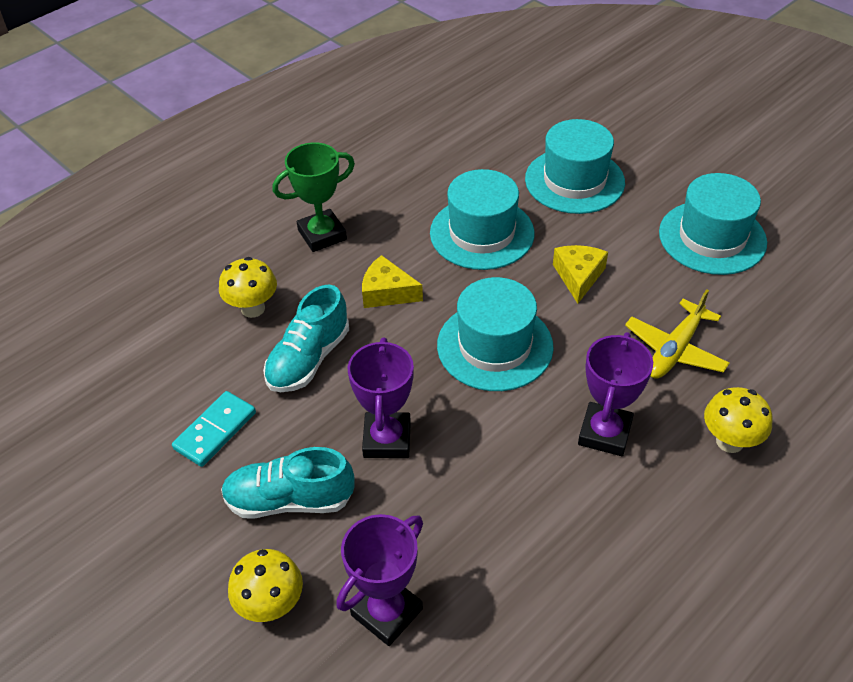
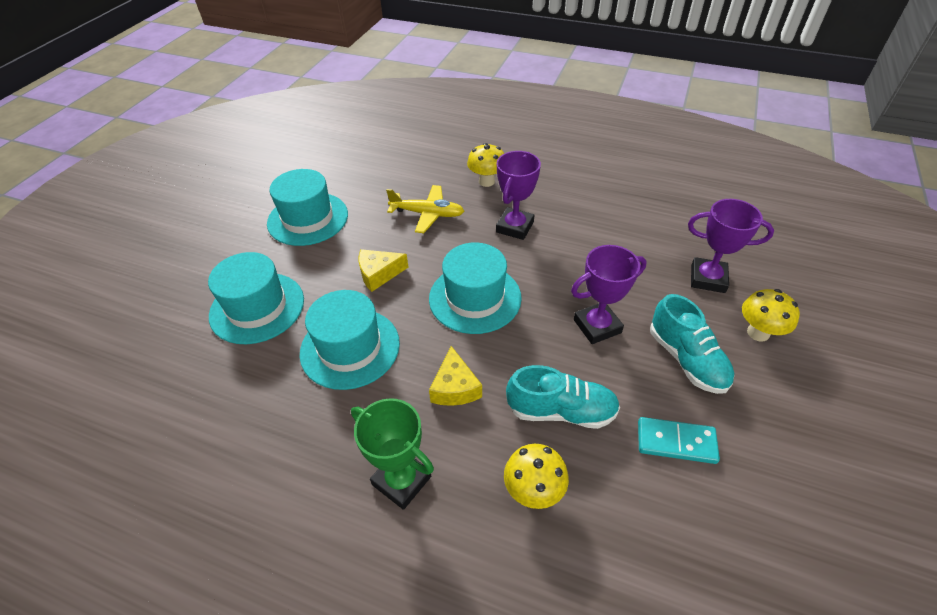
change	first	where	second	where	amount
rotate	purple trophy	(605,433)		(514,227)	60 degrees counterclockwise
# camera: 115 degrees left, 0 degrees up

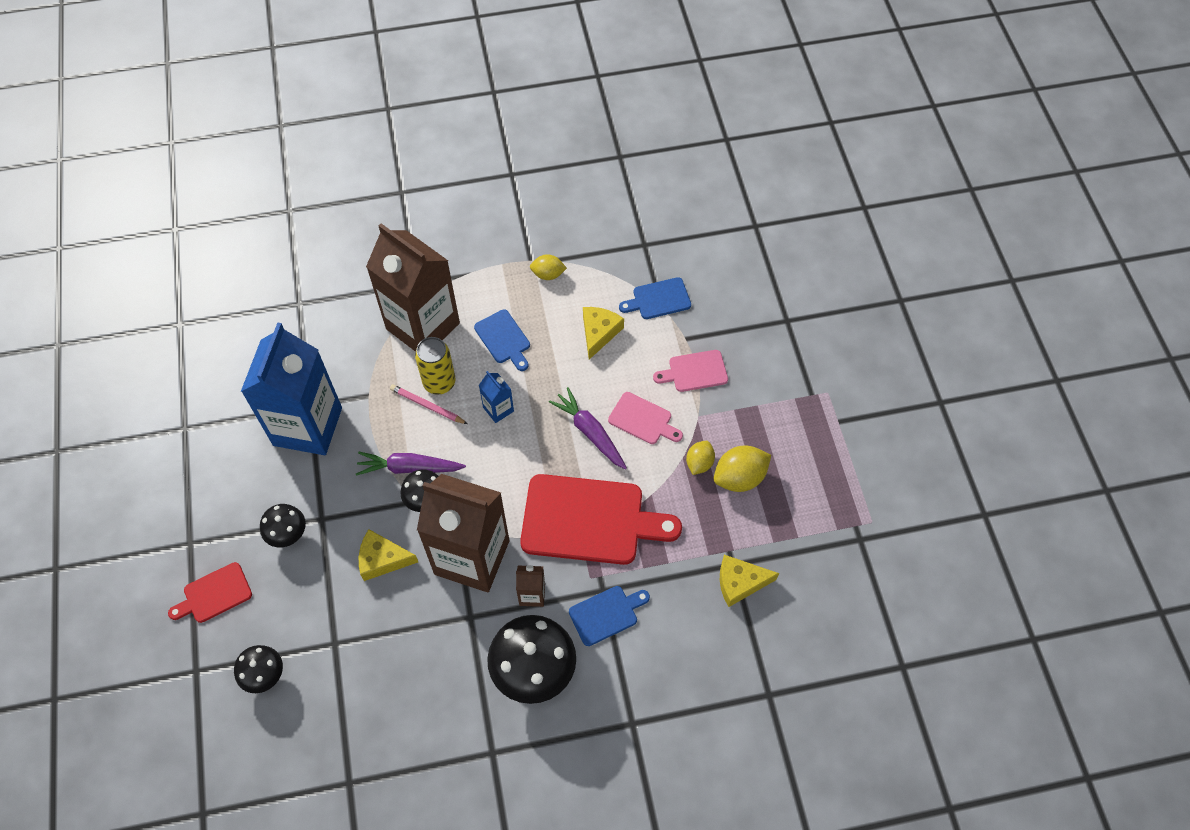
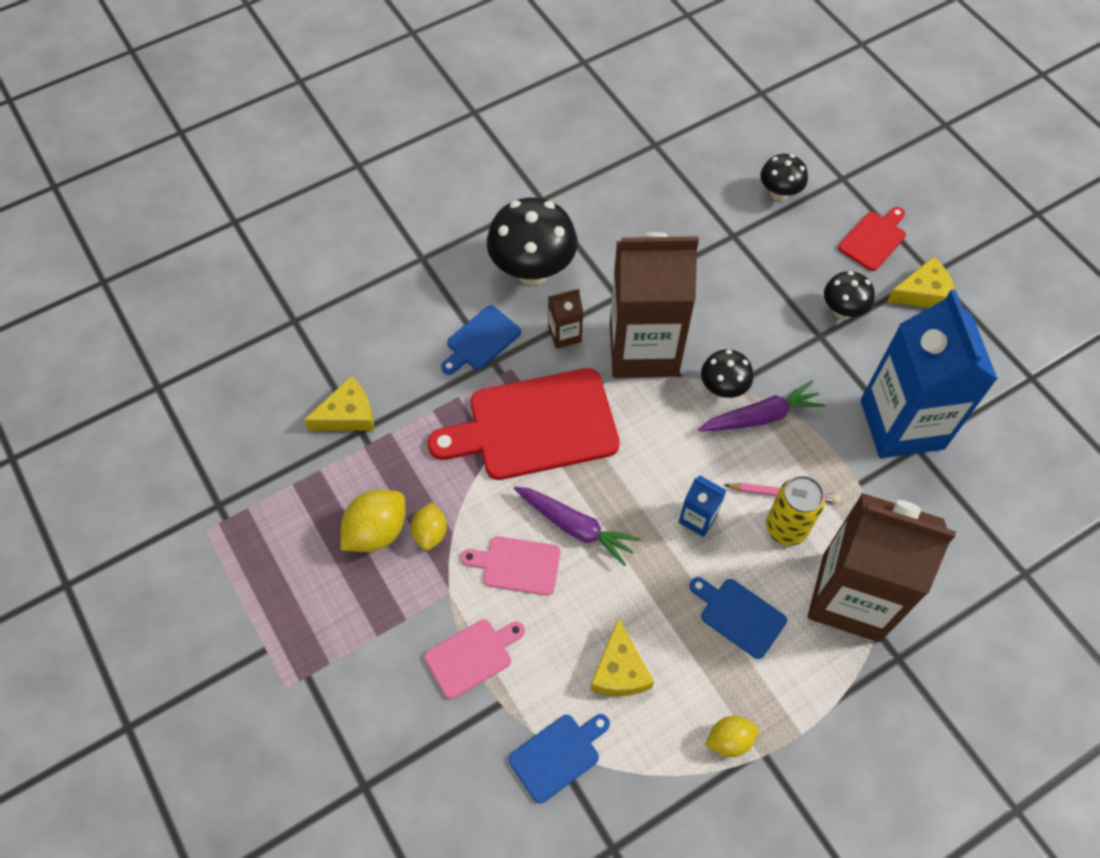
change	first	where	second	where	amount
move	yellow cheese	(382,559)		(923,293)	
# camera: 160 degrees right, 0 degrees up

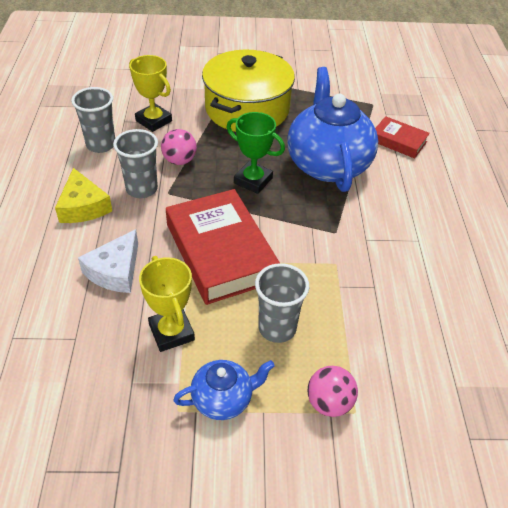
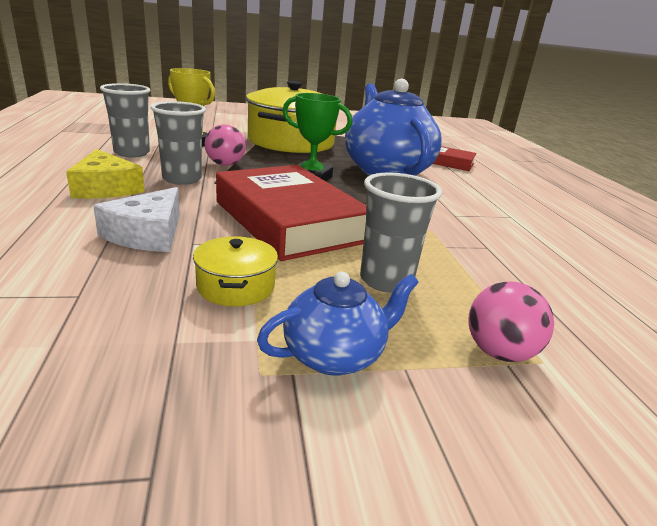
change	first	where	second	where	amount
replace	yellow trophy	(171,332)	yellow pot	(235,286)	
# camera: 10 degrees left, 20 degrees down

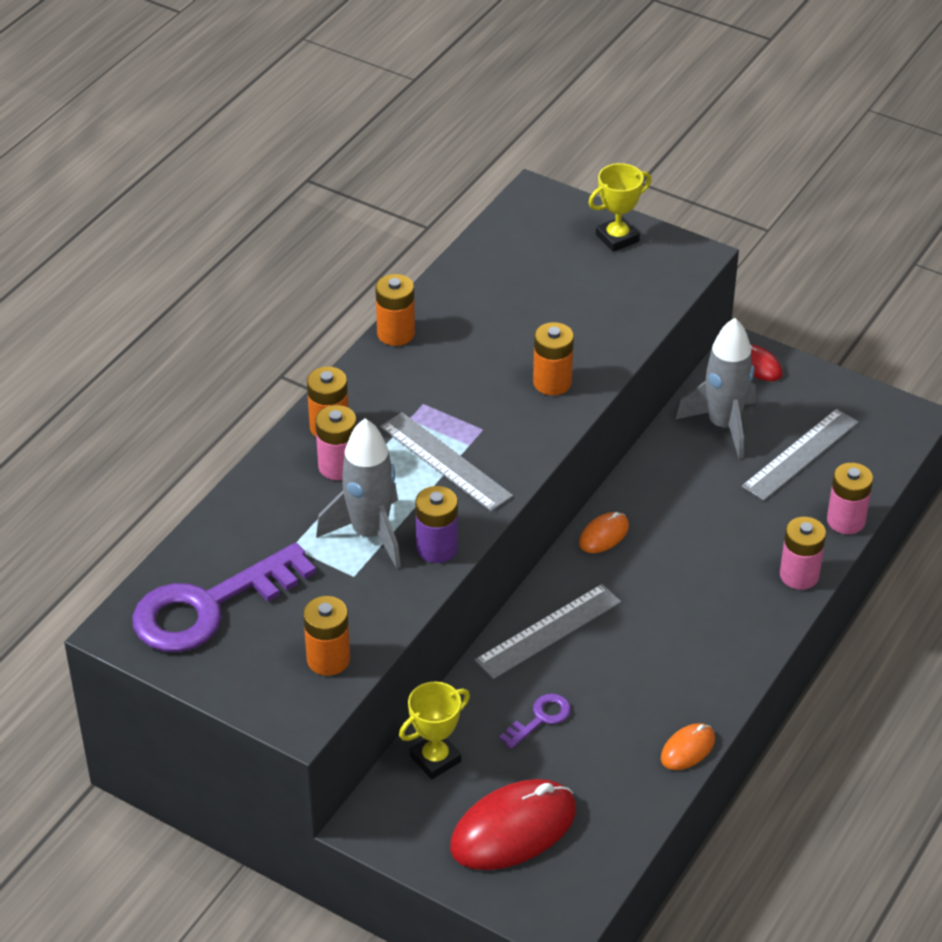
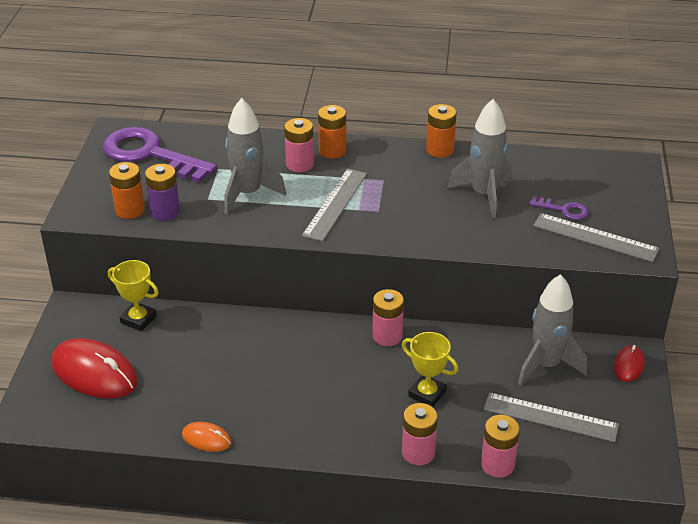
change	first	where	second	where	amount
move	yellow trophy	(617,238)		(427,394)	
delete	orange battery	(552,382)			
move	purple battery	(437,548)		(165,211)	
replace	orange mouse	(604,535)	pink battery	(387,336)	
move	grey ruler	(548,631)		(595,237)	
move	purple key	(540,719)		(563,210)	
insert			grey rocket	(484,195)	
# camera: 65 degrees right, 5 degrees down

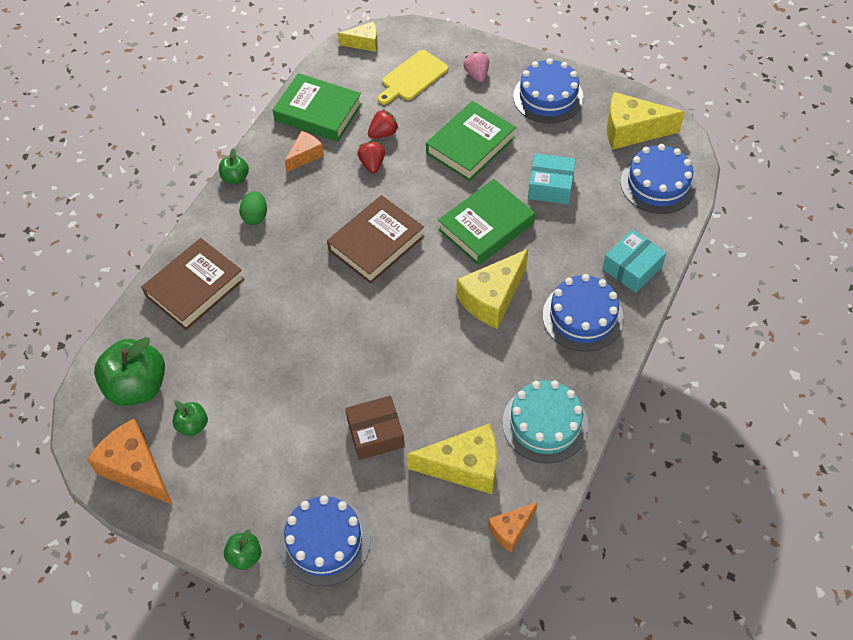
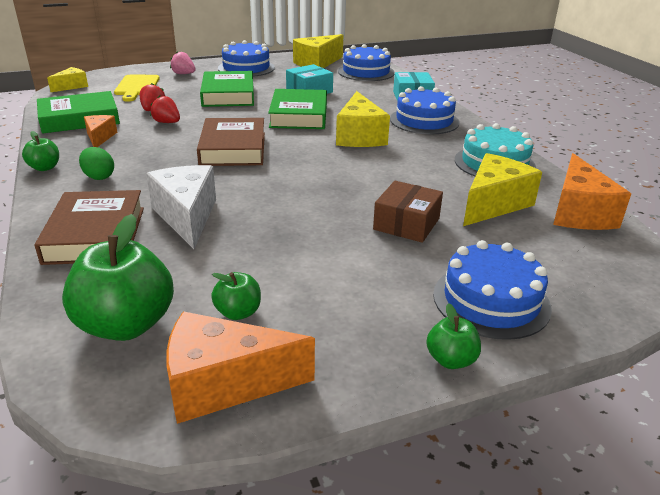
change	first	where	second	where	amount
resize	orange cheese	(511,530)		(578,212)	x1.75
insert			white cheese	(187,216)	
# camera: 50 degrees left, 25 degrees down

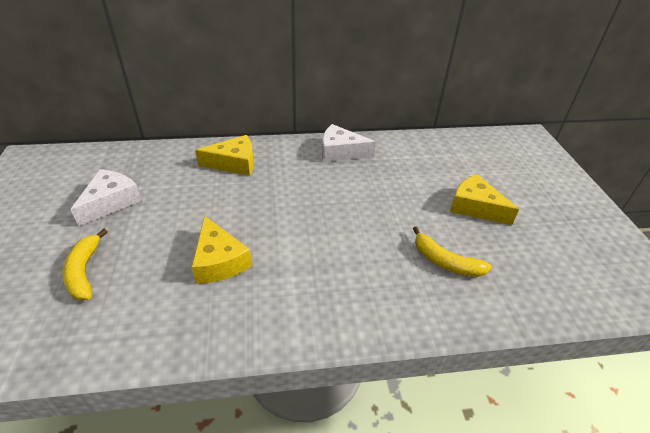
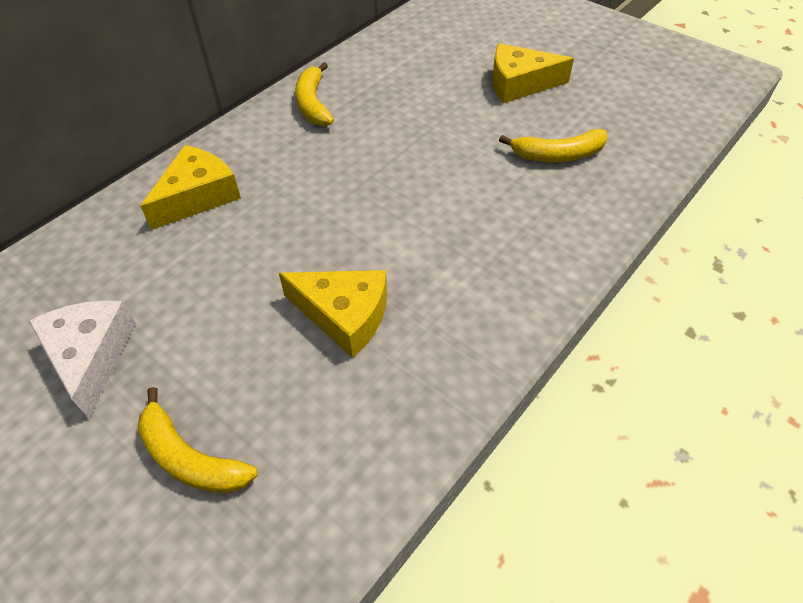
change	first	where	second	where	amount
replace	white cheese	(340,152)	yellow banana	(313,104)	
# camera: 40 degrees left, 10 degrees up

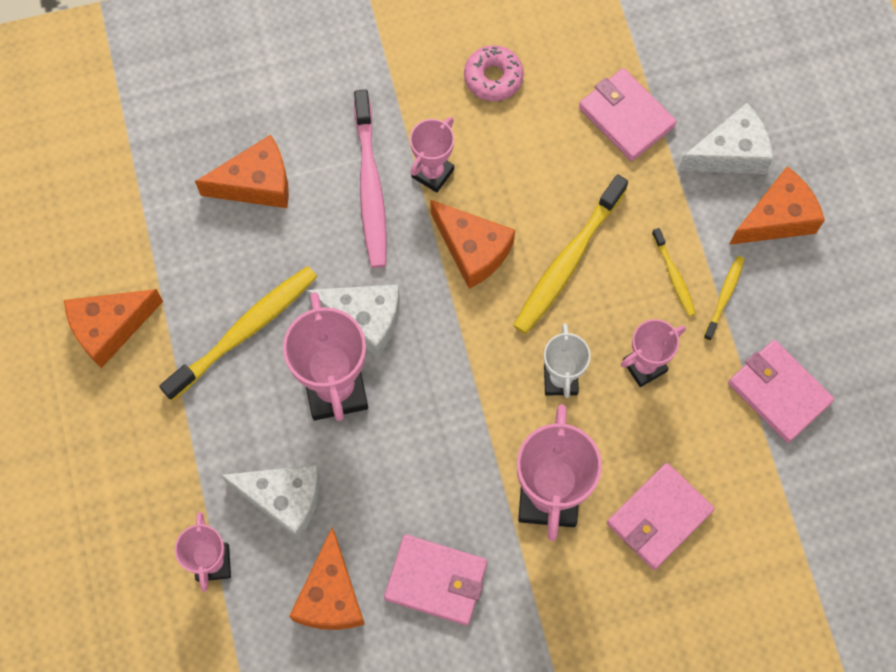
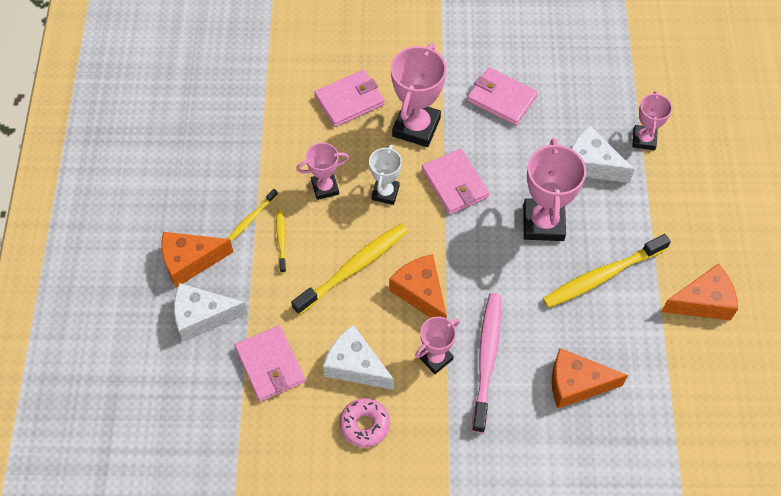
change	first	where	second	where	amount
move	white cheese	(364,319)		(355,366)	
move	pink wallet	(779,392)		(455,183)	
delete	orange cheese	(330,595)			
# camera: 165 degrees left, 10 degrees down

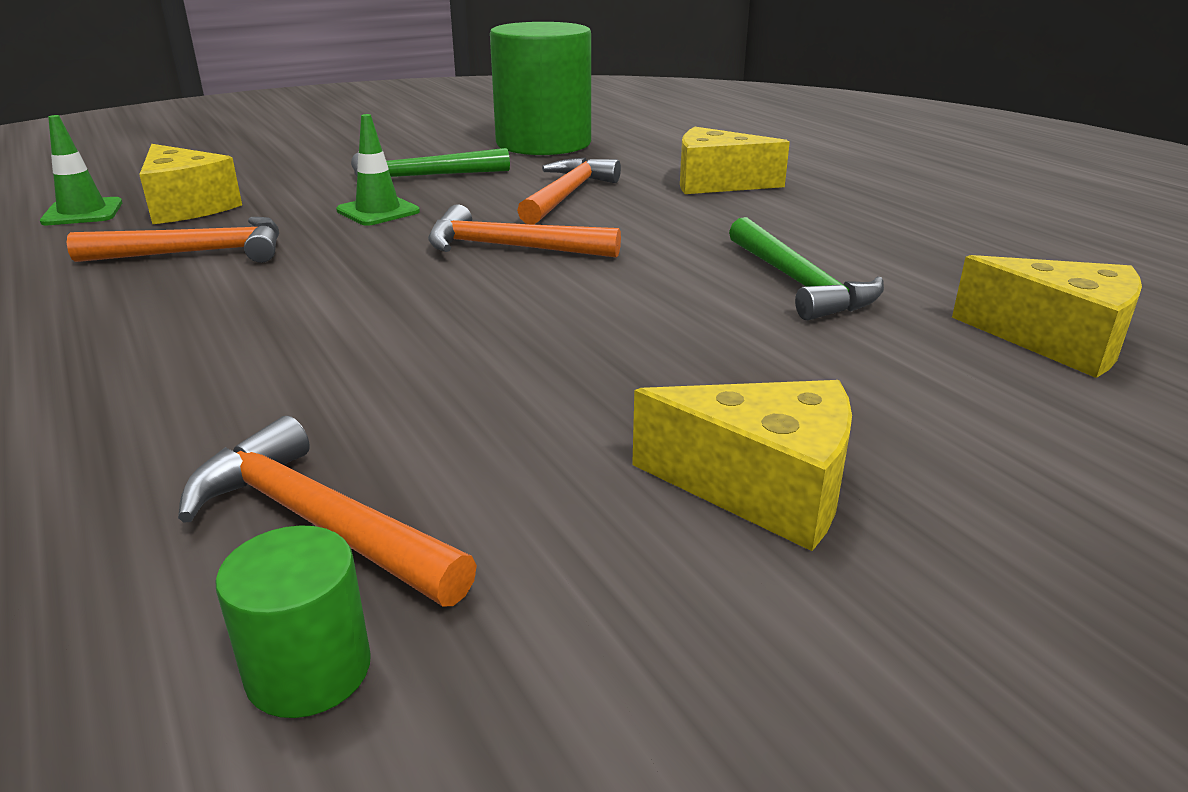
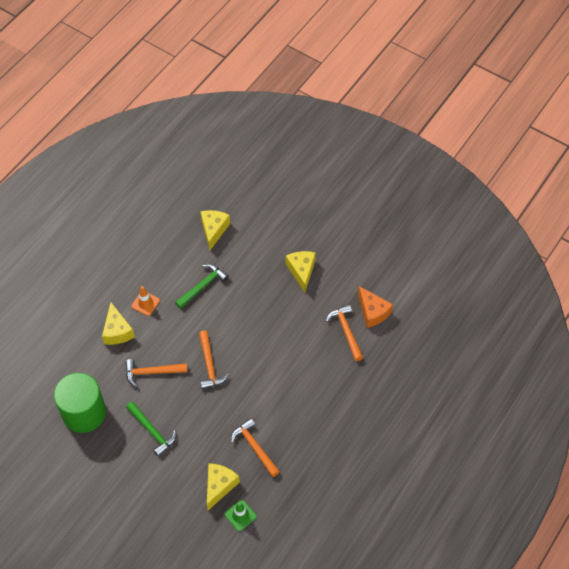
change	first	where	second	where	amount
delete	green traffic cone	(378,211)			
rotate	orange hammer	(317,523)		(346,331)	150 degrees clockwise
replace	green cylinder	(309,670)	orange cheese	(372,312)	
insert			orange traffic cone	(145,303)	
# camera: 115 degrees left, 30 degrees up

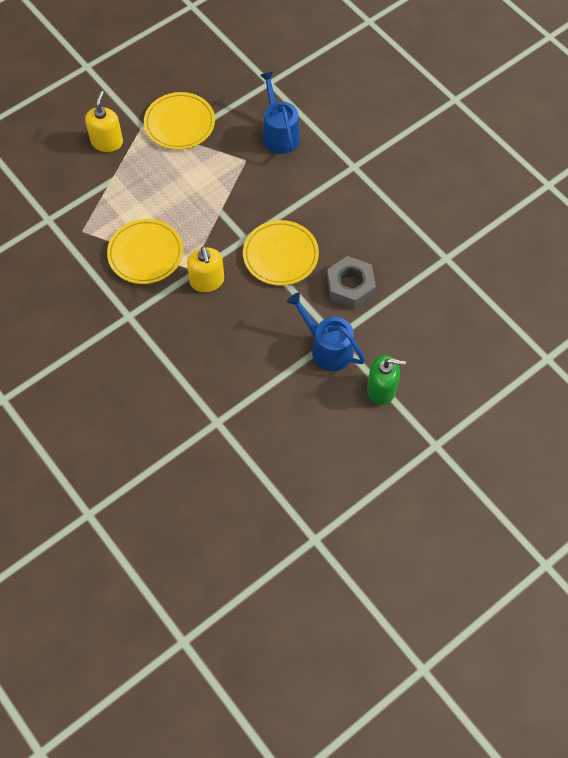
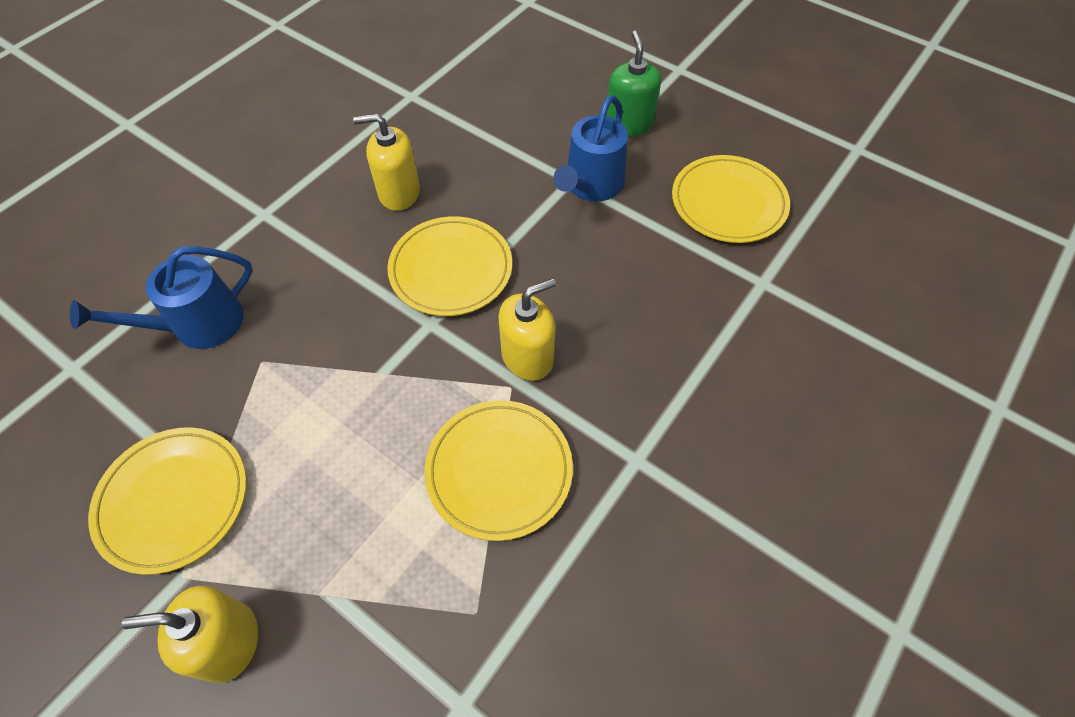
change	first	where	second	where	amount
delete	grey nut	(350,286)			
insert			yellow soap dispenser	(399,193)	
insert			yellow plate	(728,203)	
# camera: 105 degrees left, 5 degrees down

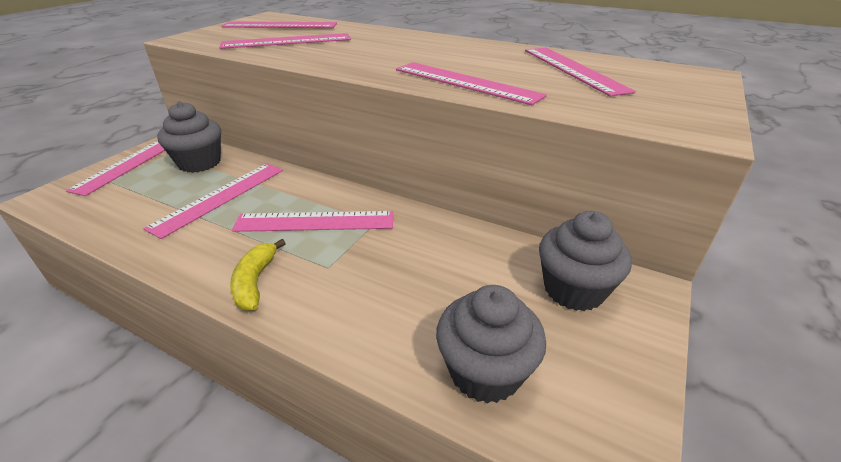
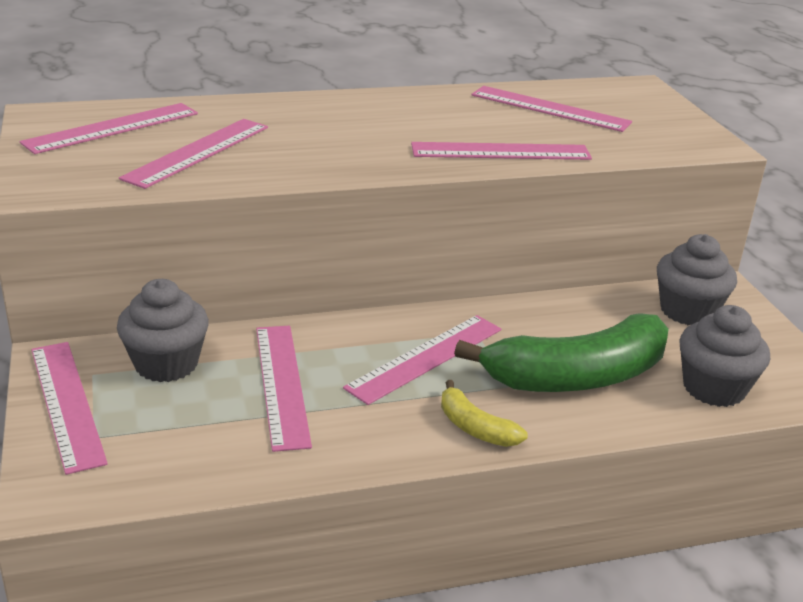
change	first	where	second	where	amount
insert			green banana	(576,376)	
# camera: 45 degrees left, 5 degrees down

